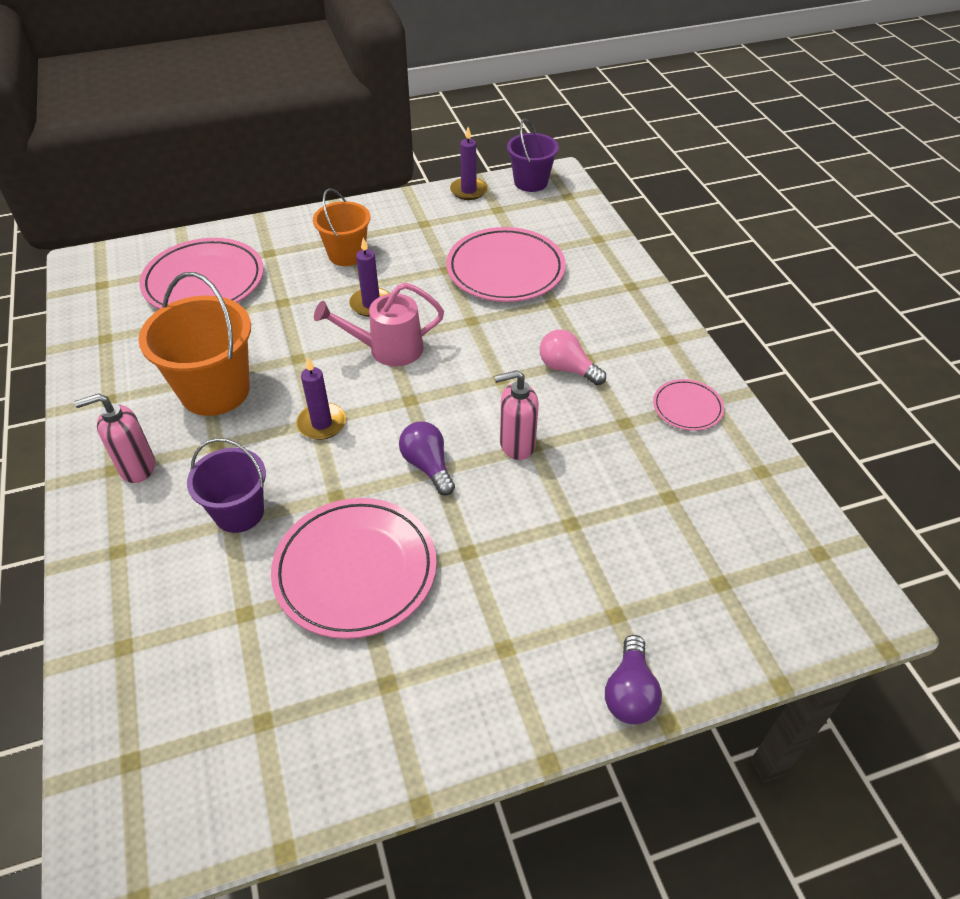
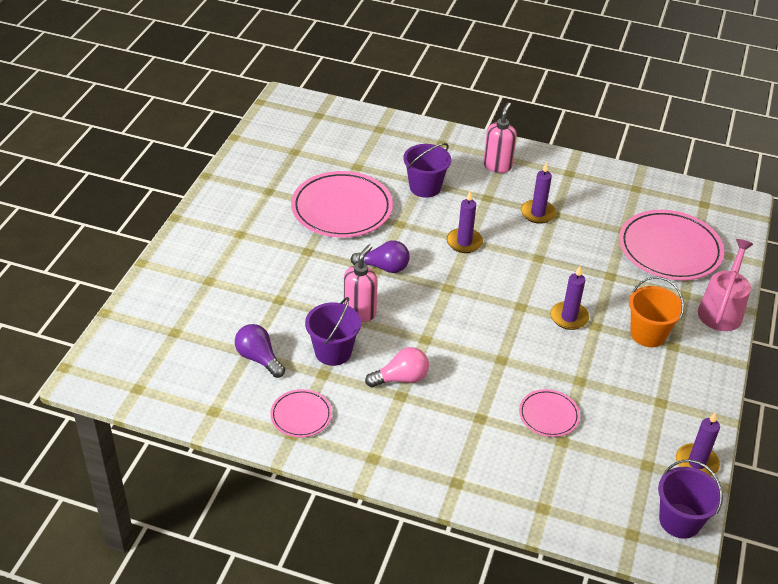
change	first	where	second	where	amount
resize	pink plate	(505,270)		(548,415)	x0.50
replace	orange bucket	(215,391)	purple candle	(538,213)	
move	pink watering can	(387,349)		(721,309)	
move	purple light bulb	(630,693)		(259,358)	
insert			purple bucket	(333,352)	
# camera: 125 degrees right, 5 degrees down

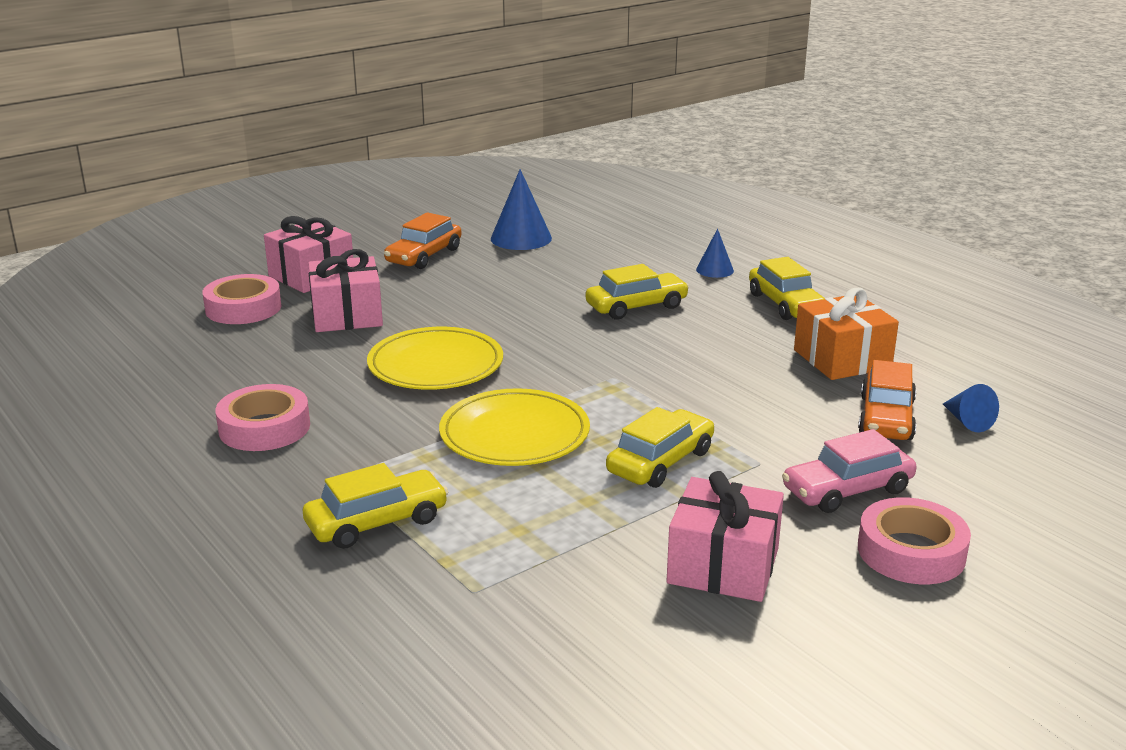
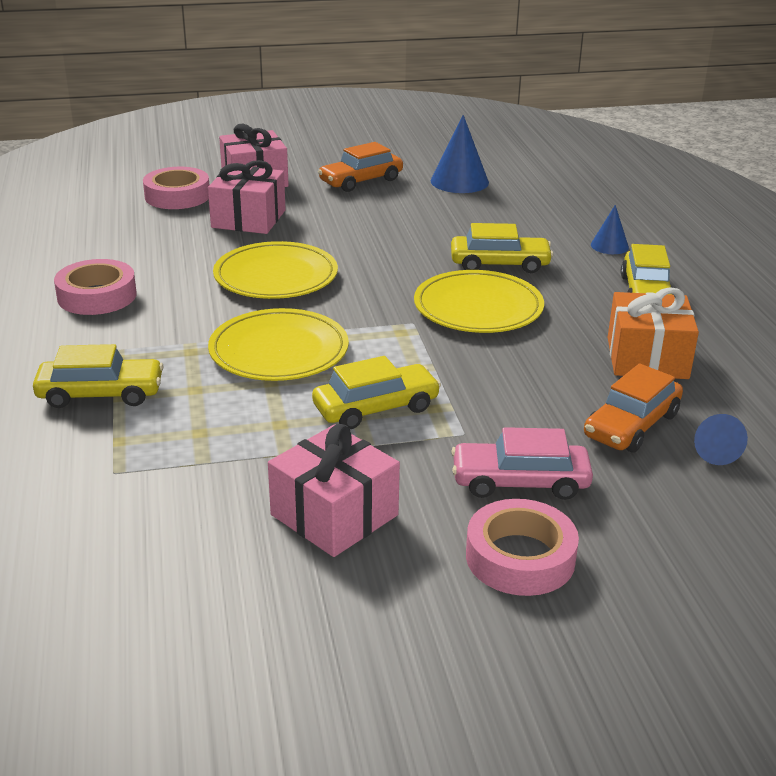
change	first	where	second	where	amount
insert			yellow plate	(478,307)	
# camera: 25 degrees right, 5 degrees up

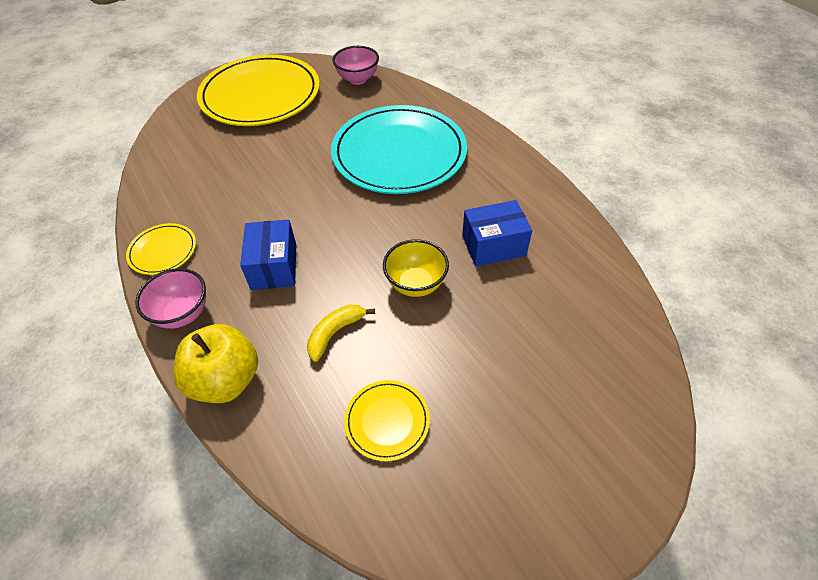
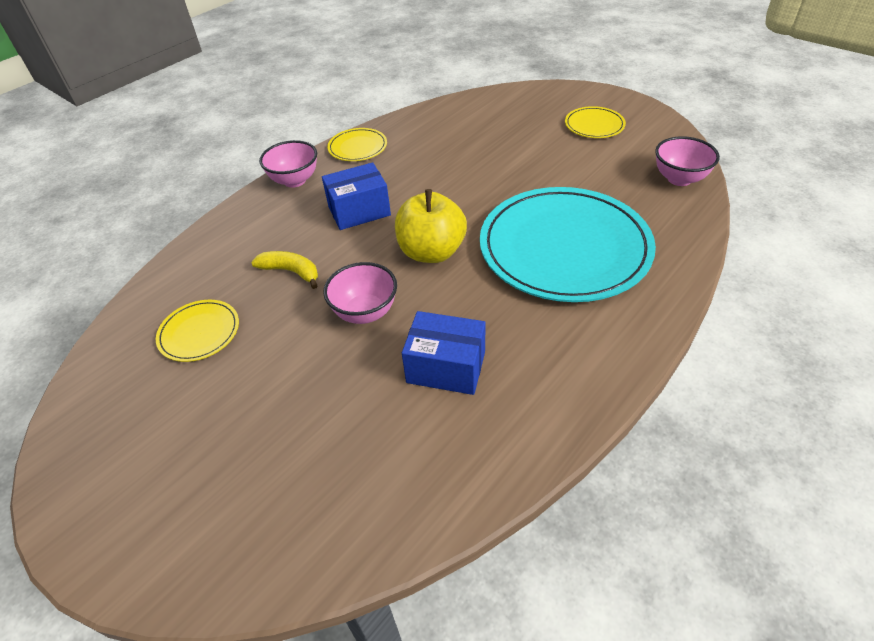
change	first	where	second	where	amount
resize	yellow plate	(260,95)		(594,125)	x0.44
rotate	blue box	(493,245)		(446,367)	45 degrees counterclockwise
recolor	yellow bowl	(416,284)	pink bowl	(365,312)	
move	yellow apple	(225,380)		(431,252)	
# camera: 75 degrees right, 5 degrees down

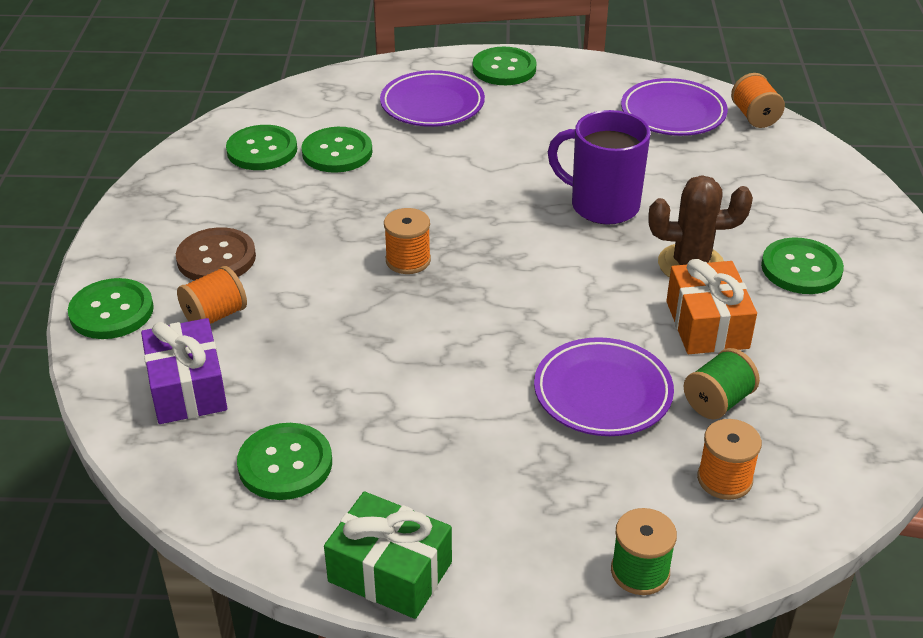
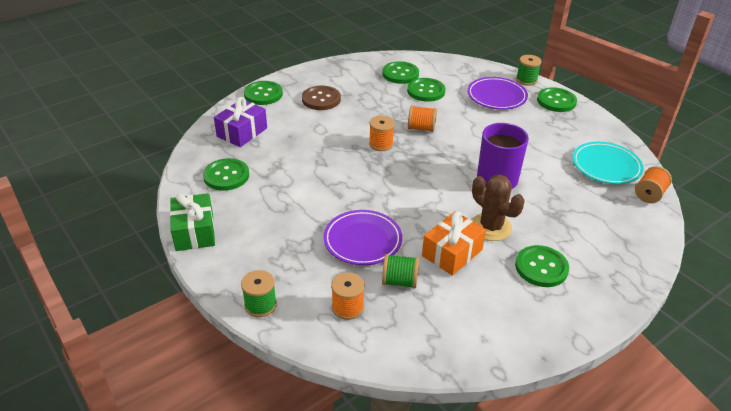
change	first	where	second	where	amount
recolor	purple plate	(673,113)	turquoise plate	(606,166)	
move	orange spool	(215,315)		(421,128)	
insert			green spool	(526,80)	
# camera: 50 degrees right, 0 degrees up

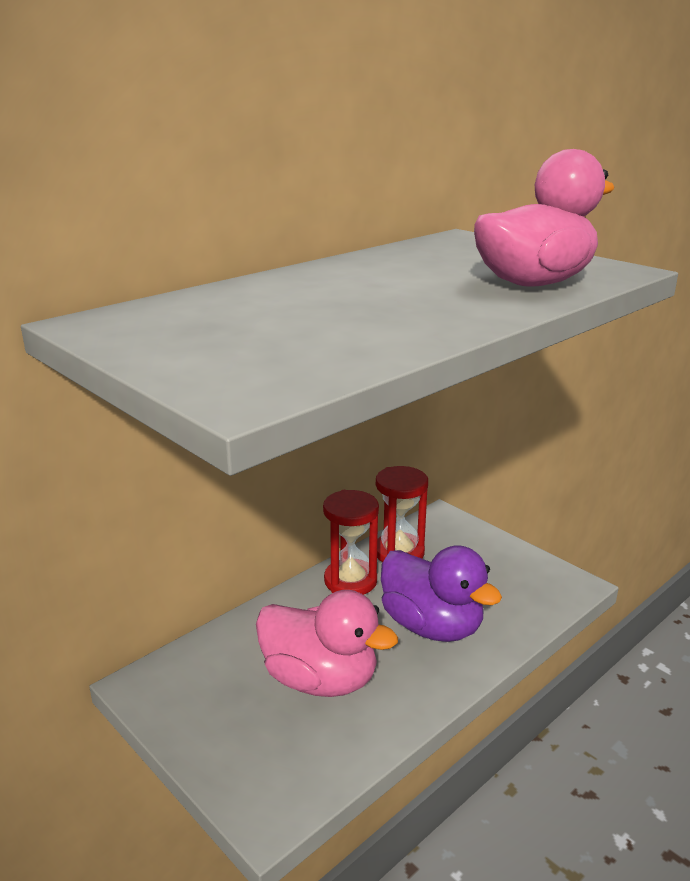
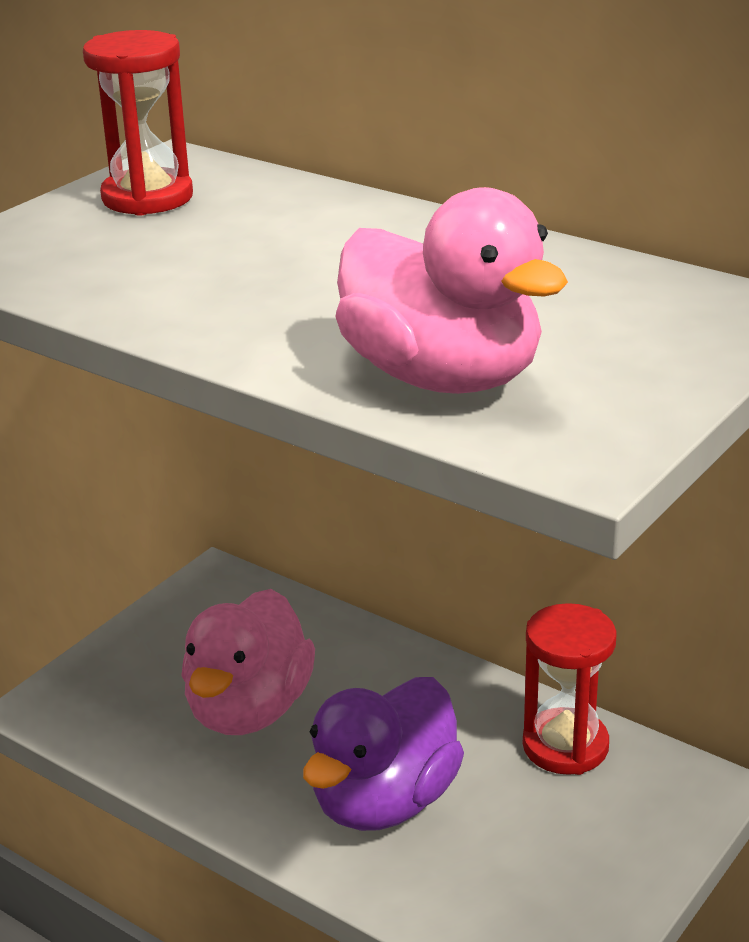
change	first	where	second	where	amount
move	red hourglass	(350,581)		(147,198)	
# camera: 80 degrees right, 5 degrees up

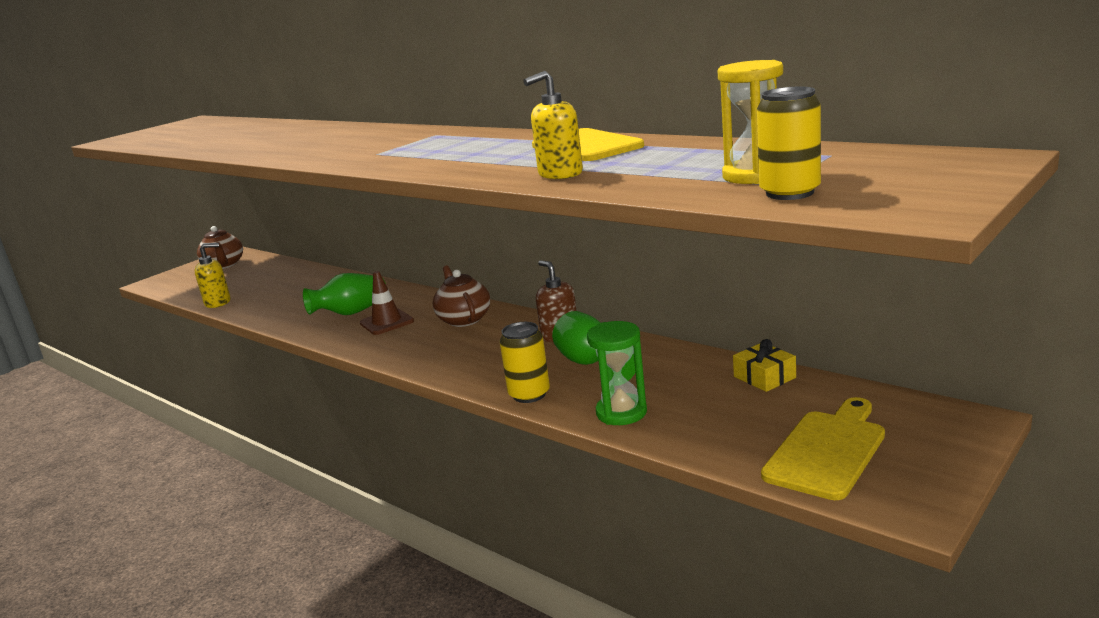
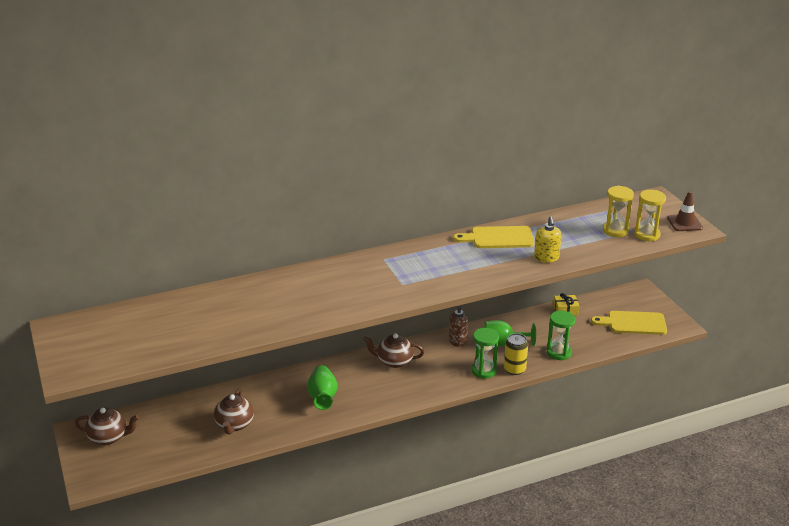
change	first	where	second	where	amount
replace	yellow can	(789,193)	yellow hourglass	(647,235)	
delete	yellow soap dispenser	(218,302)			
move	brown traffic cone	(387,322)		(684,223)	
rotate	yellow cutting board	(827,451)		(633,323)	60 degrees counterclockwise
insert			green hourglass	(484,371)	
insert			brown teapot	(234,425)	
# camera: 65 degrees left, 10 degrees up

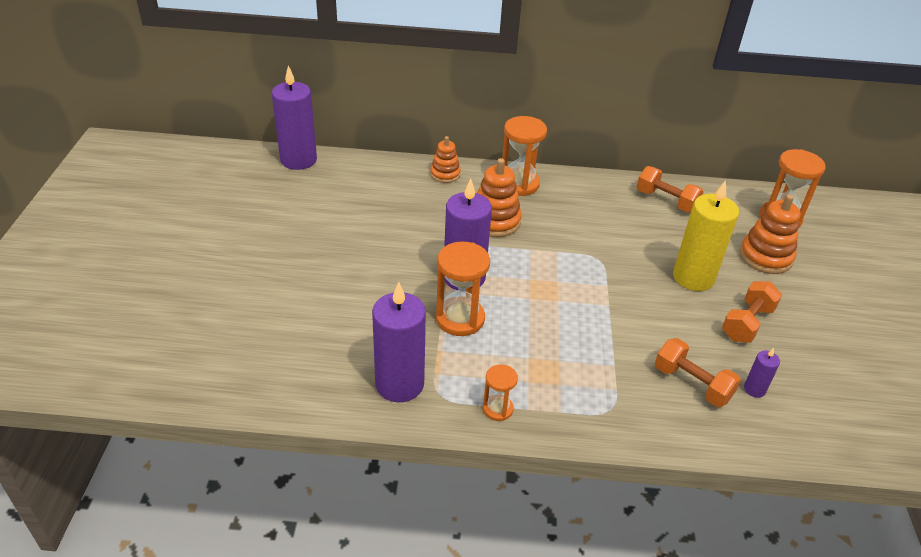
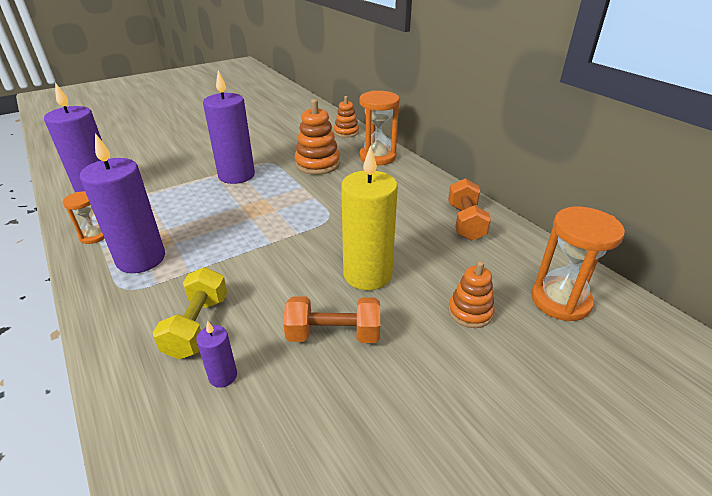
change	first	where	second	where	amount
move	purple candle	(298,160)		(141,259)	
resize	orange stacking toy	(765,257)		(470,312)	x0.63
delete	orange hourglass	(460,319)			
recolor	orange dumbbell	(692,384)	yellow dumbbell	(197,326)	
# camera: 55 degrees right, 5 degrees down

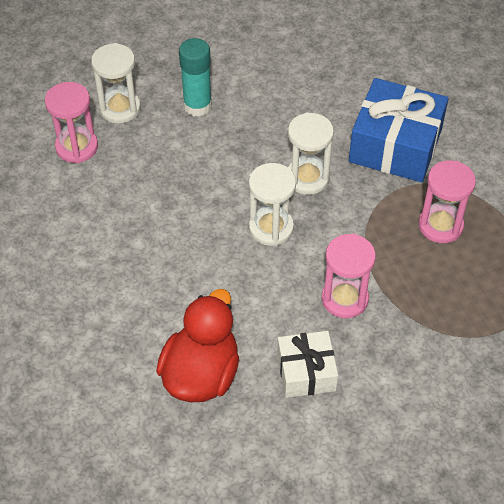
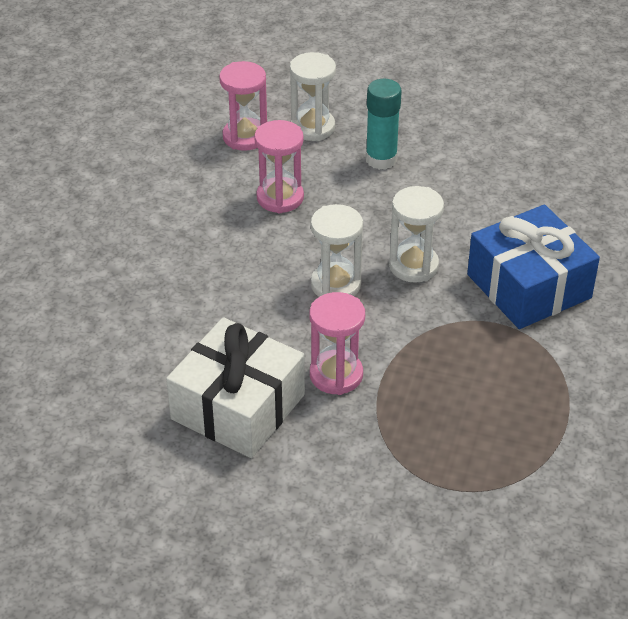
change	first	where	second	where	amount
move	pink hourglass	(440,225)		(280,198)	
delete	red duck	(201,374)			
resize	white gift	(306,372)		(238,407)	x1.70
# camera: 40 degrees right, 10 degrees down

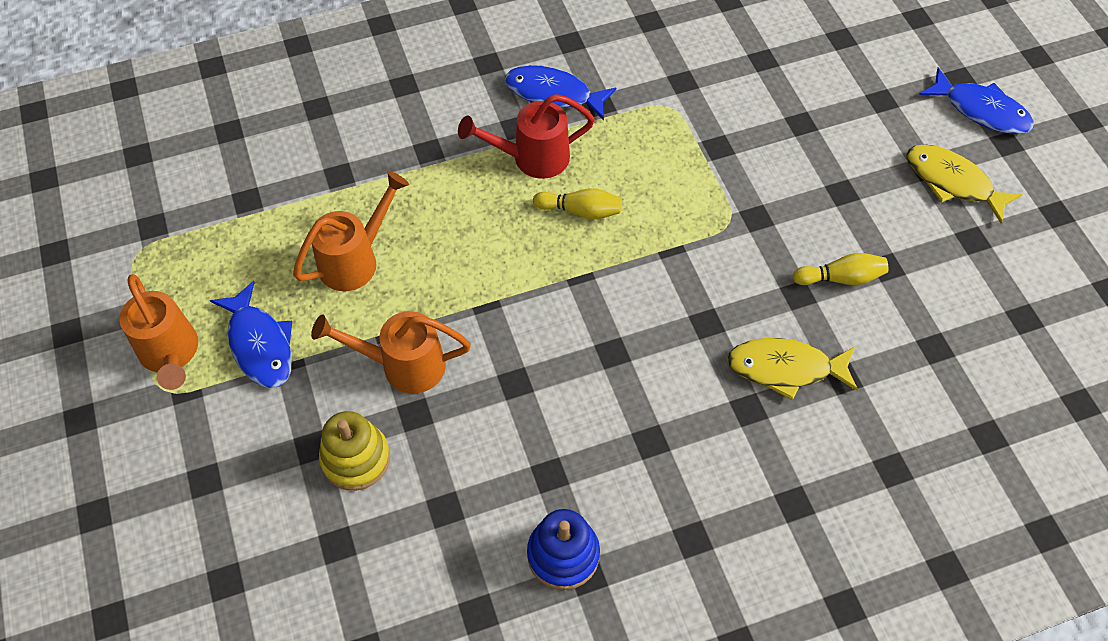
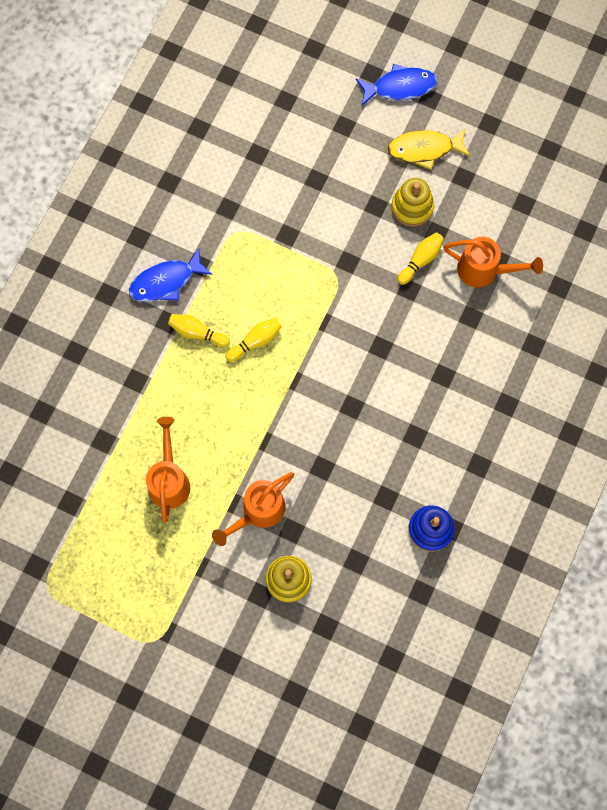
change	first	where	second	where	amount
replace	red watering can	(532,158)	yellow bowling pin	(197,333)	
move	orange watering can	(170,354)		(484,270)	
delete	blue fish	(260,344)			
delete	yellow fish	(785,368)			
insert			yellow stacking toy	(412,207)	
# camera: 45 degrees left, 15 degrees up

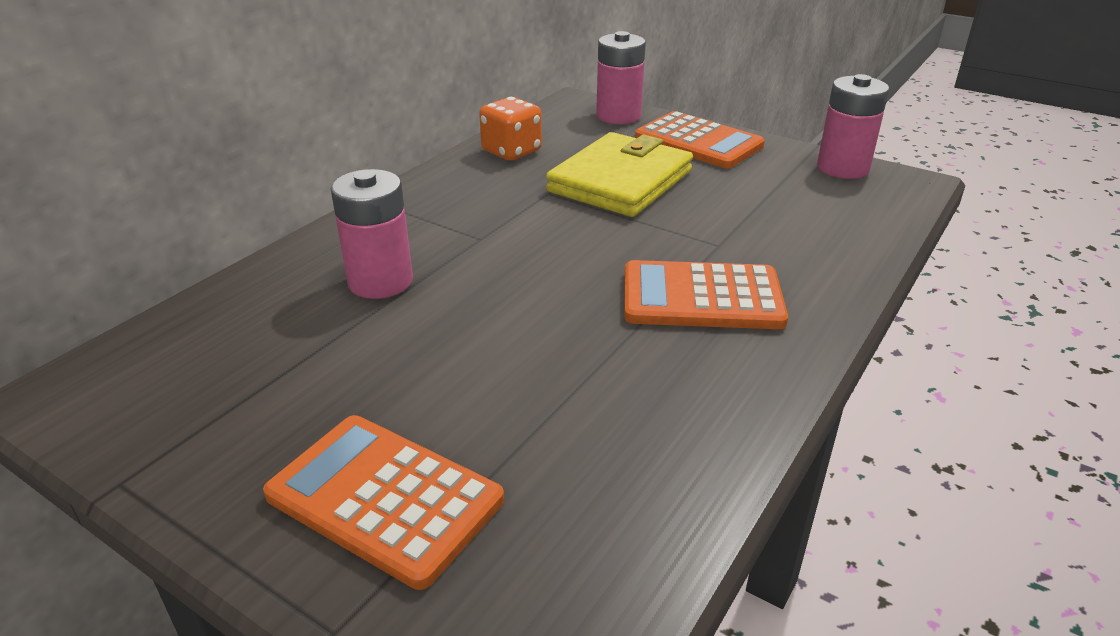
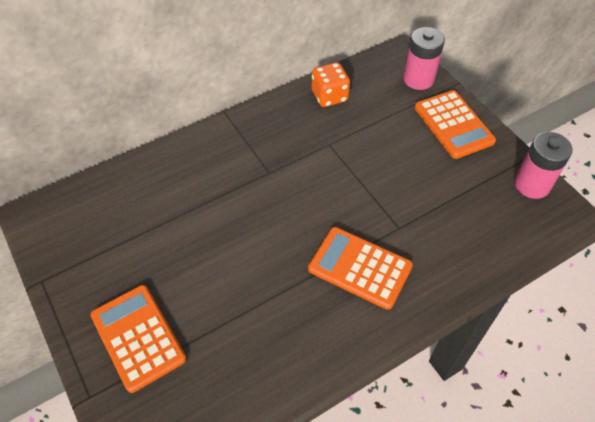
change	first	where	second	where	amount
delete	yellow wallet	(620,181)			
delete	pink battery	(380,281)			
# camera: 25 degrees right, 20 degrees up

